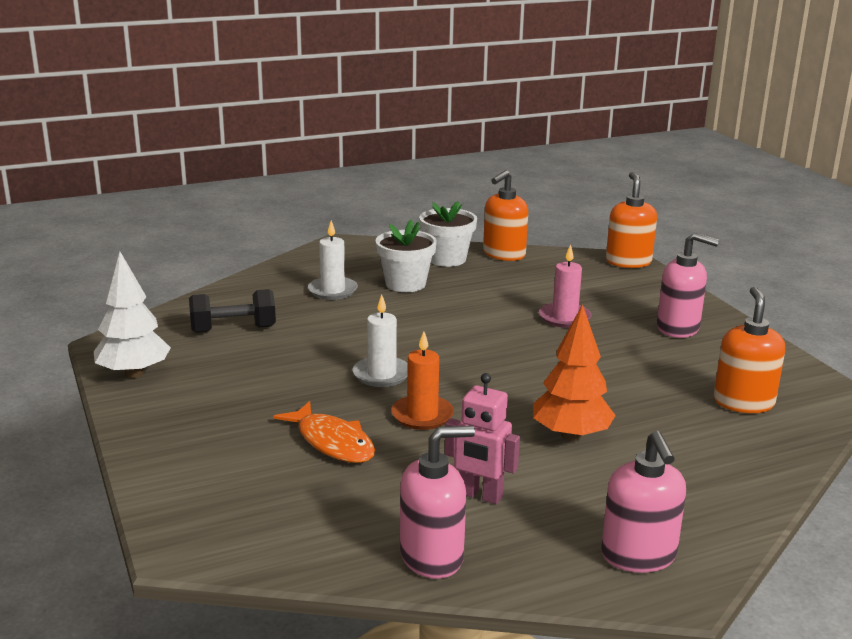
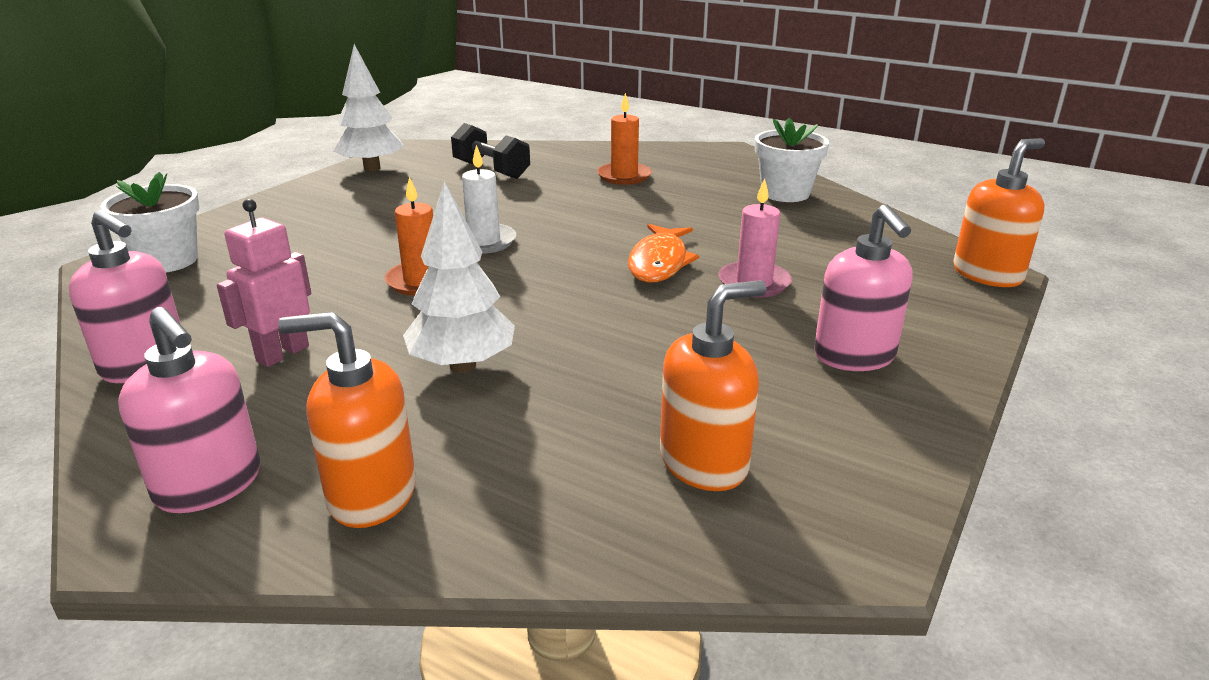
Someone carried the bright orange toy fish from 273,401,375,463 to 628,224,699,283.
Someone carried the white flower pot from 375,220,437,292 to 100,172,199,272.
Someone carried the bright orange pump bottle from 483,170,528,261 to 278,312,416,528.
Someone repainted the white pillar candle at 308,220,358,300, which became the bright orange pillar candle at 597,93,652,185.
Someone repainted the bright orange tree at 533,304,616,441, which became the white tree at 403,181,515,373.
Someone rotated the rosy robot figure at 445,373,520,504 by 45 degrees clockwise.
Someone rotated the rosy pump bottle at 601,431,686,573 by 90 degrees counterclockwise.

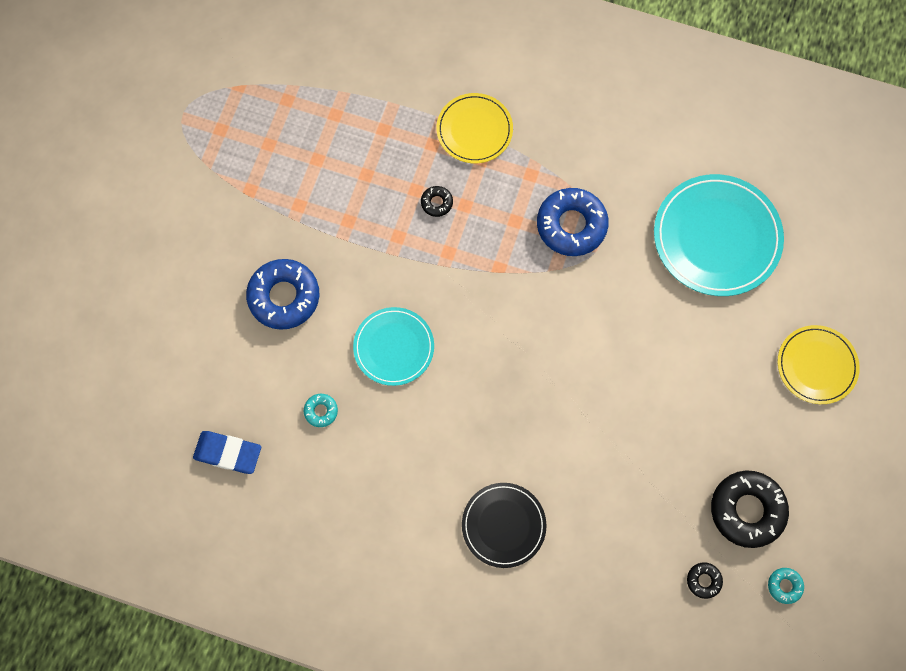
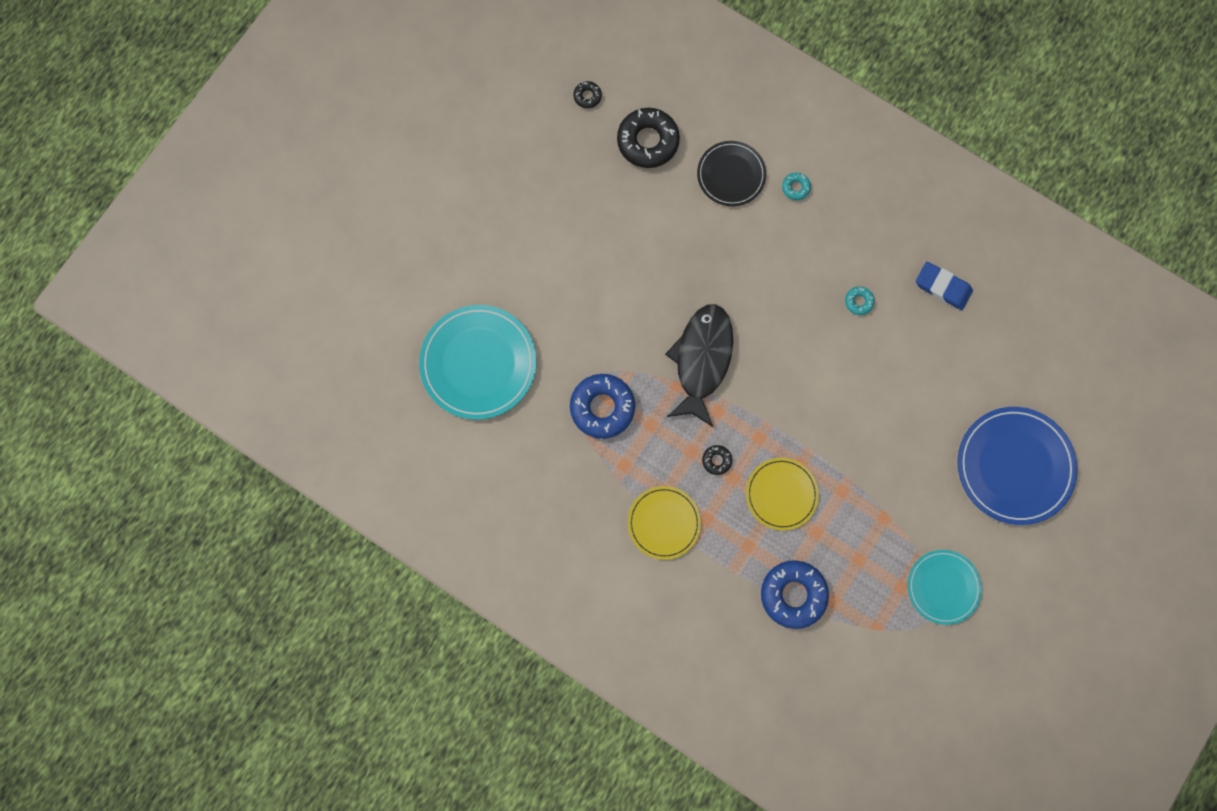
Someone put down the black toy fish at 665,304,733,427.
Someone put down the royal blue plate at 957,407,1078,525.
Someone carried the royal blue glazed donut from 246,259,320,330 to 761,560,829,629.
Someone carried the aqua plate from 353,307,434,386 to 908,550,982,625.
Someone carried the black glazed donut from 711,470,789,548 to 617,108,680,168.
Someone carried the aqua glazed donut from 768,568,804,604 to 782,173,811,200.
Someone carried the golden plate from 777,325,860,404 to 746,458,819,531.

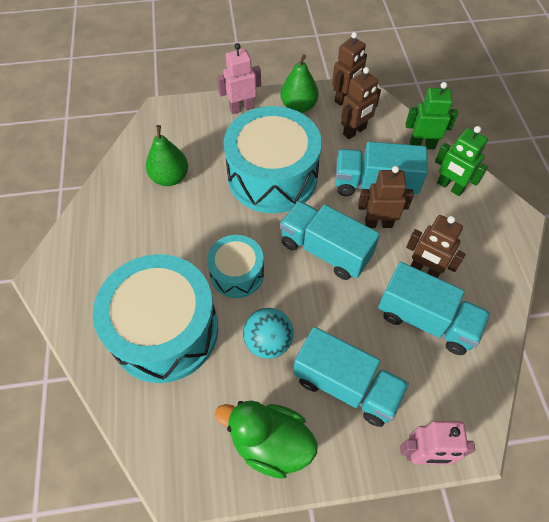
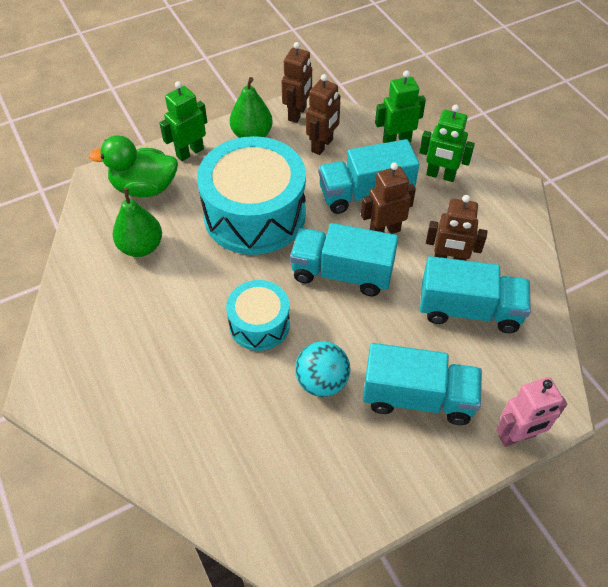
Someone took away the aqua toy drum at 93,254,218,383.
Someone carried the green toy duck from 215,401,318,479 to 89,135,178,197.
Someone repainted the rosy robot figure at 217,43,261,114, which became the green robot figure at 159,81,207,161.

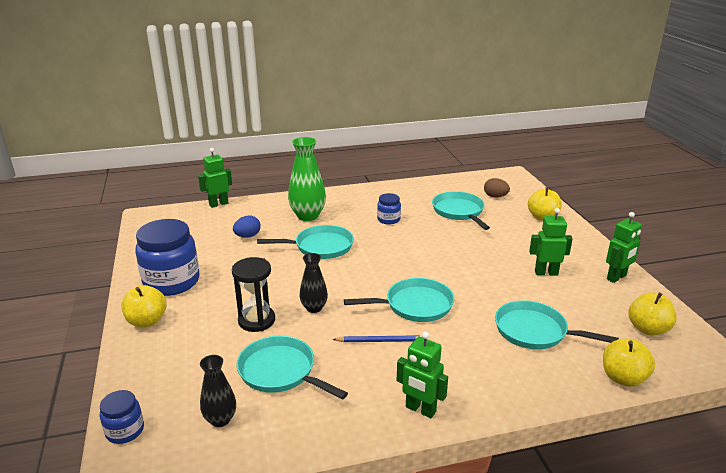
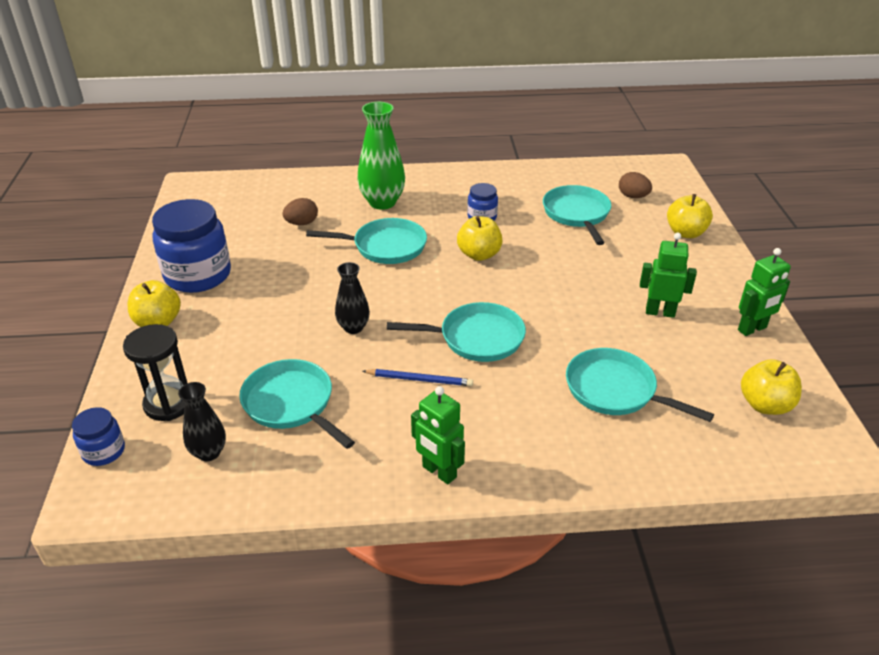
Someone took away the green robot figure at 198,148,232,208.
Someone carried the black hourglass from 232,257,275,332 to 123,324,187,421.
Someone carried the golden apple fruit from 603,339,655,387 to 457,216,503,261.
Someone repainted the royal blue egg at 233,216,261,238, which became the dark brown egg at 282,198,318,225.

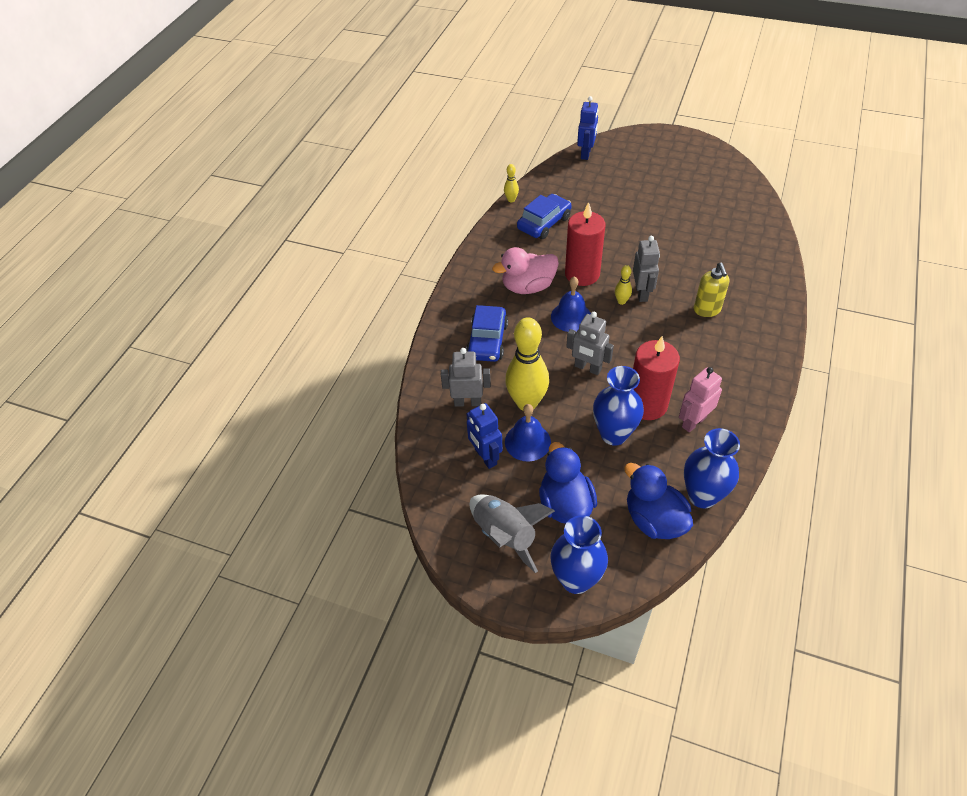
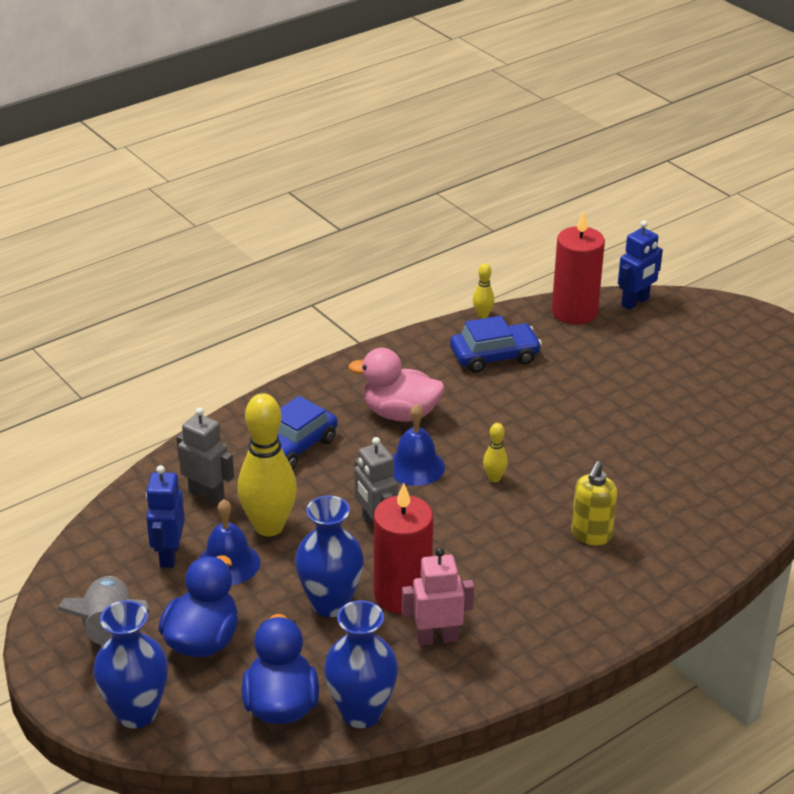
Someone took away the grey robot figure at 633,236,660,302.
Someone carried the crimson pillar candle from 565,202,605,286 to 552,210,605,325.

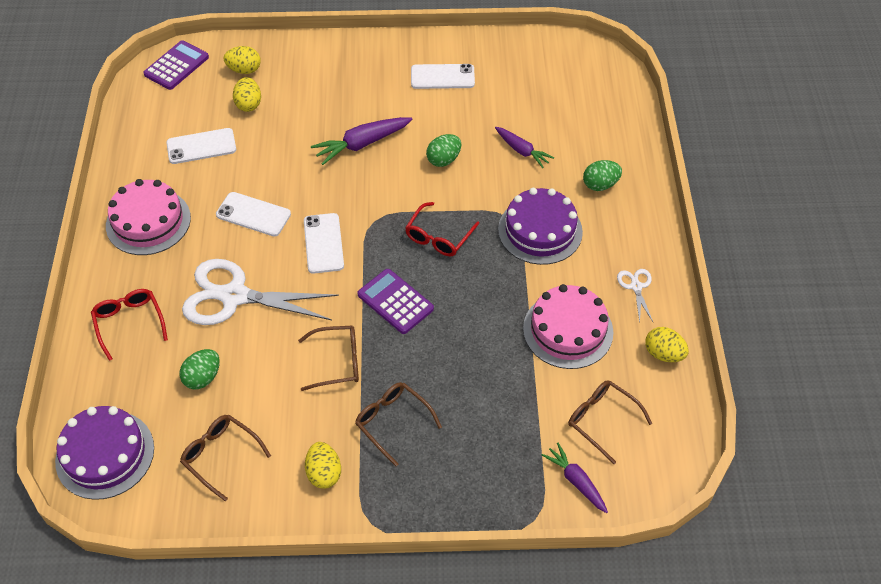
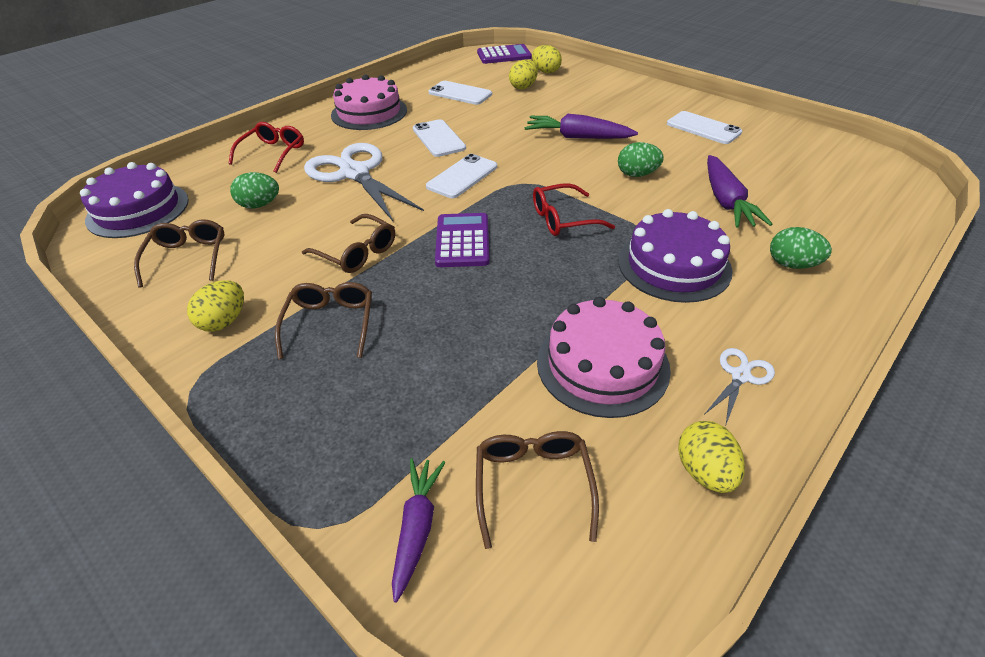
Someone scaled the violet carrot at 495,127,554,168 by 1.51.

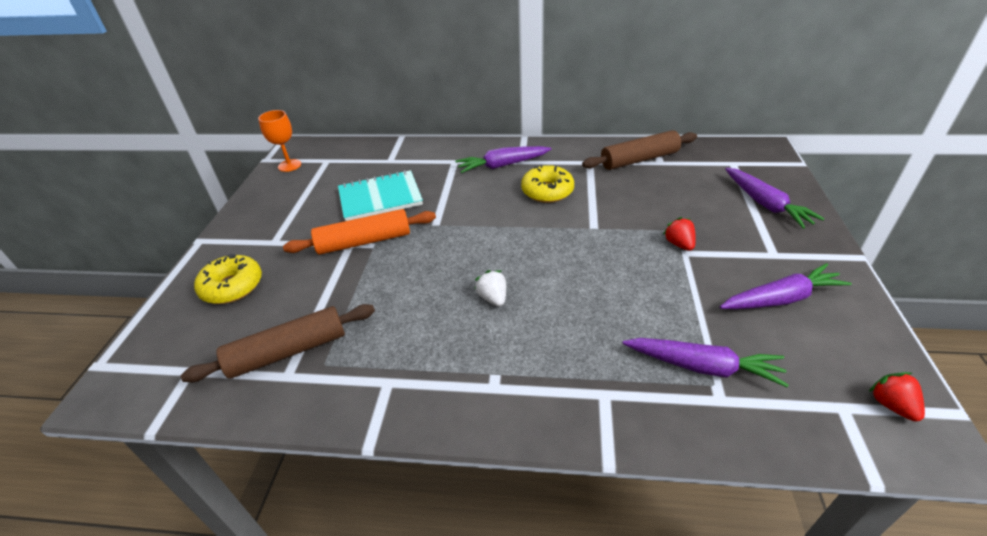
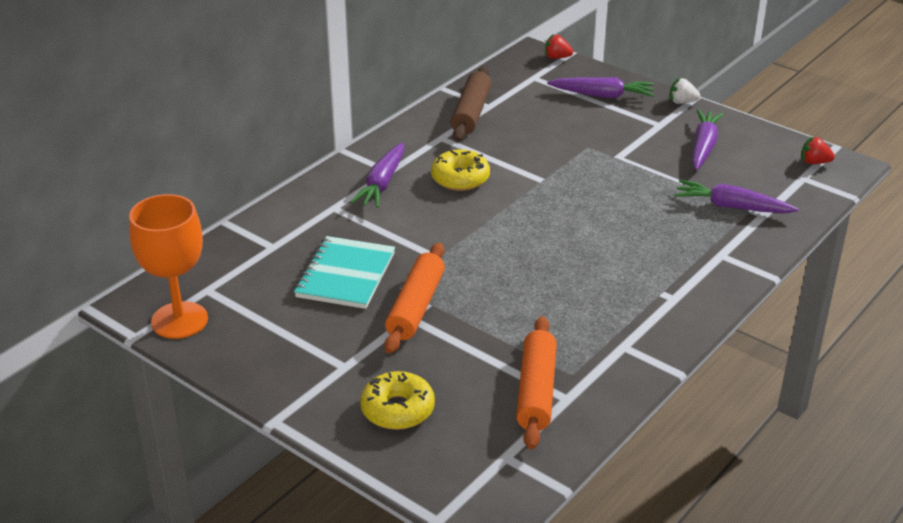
Someone carried the white berry from 475,270,506,306 to 670,78,700,104.
Someone carried the crimson berry from 663,217,696,251 to 545,34,573,59.
Someone repainted the dark brown dough roller at 181,304,375,382, which became the bright orange dough roller at 516,316,557,449.
Someone rotated the violet carrot at 622,338,789,387 by 120 degrees counterclockwise.
Someone scaled the bright orange goblet at 258,110,301,172 by 1.68.

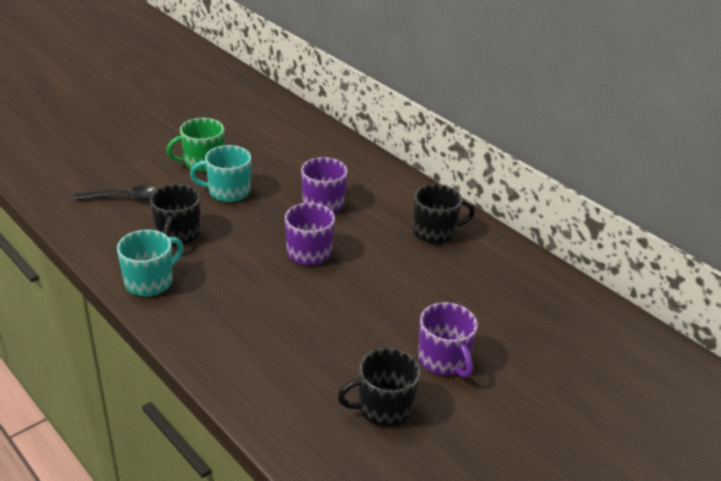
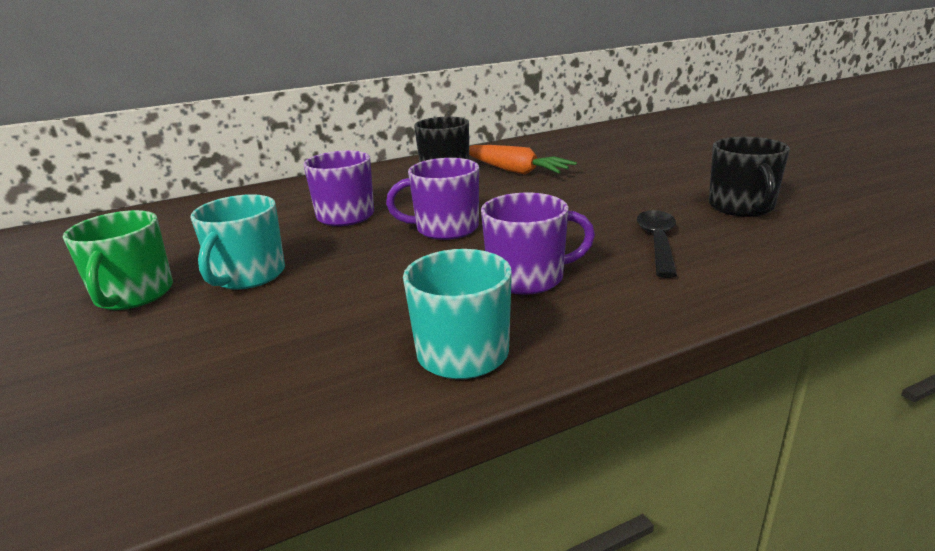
Someone took away the black mug at 150,184,201,246.
Someone put down the bright orange carrot at 469,145,577,175.
Someone carried the black teaspoon from 74,185,158,200 to 637,210,677,278.
Someone carried the violet mug from 418,302,478,378 to 481,193,595,295.

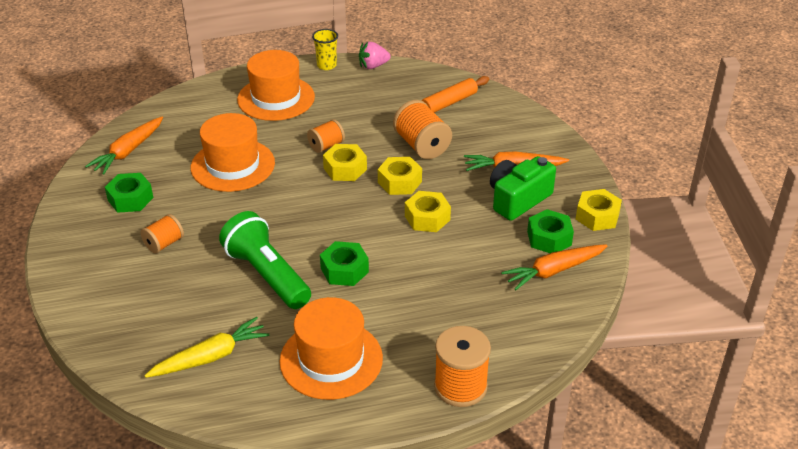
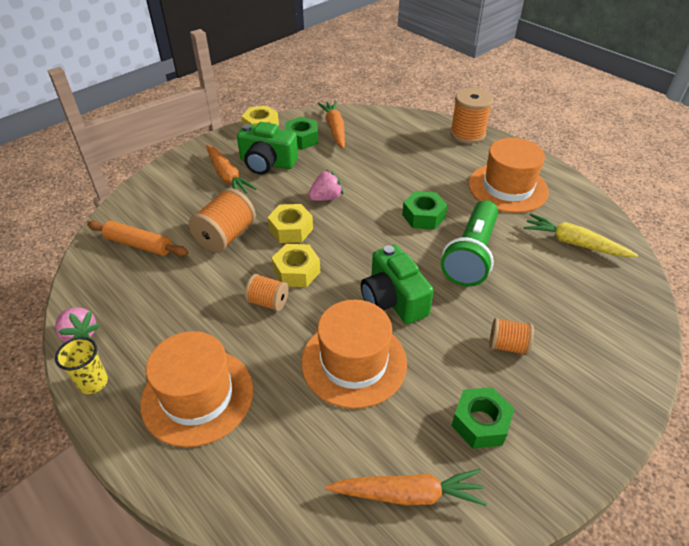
Someone put down the green photo camera at 361,245,434,324.
Someone swapped the golden nut at 405,191,451,232 for the rosy berry at 308,170,343,201.
Someone rotated the bright orange carrot at 501,244,608,290 by 135 degrees counterclockwise.

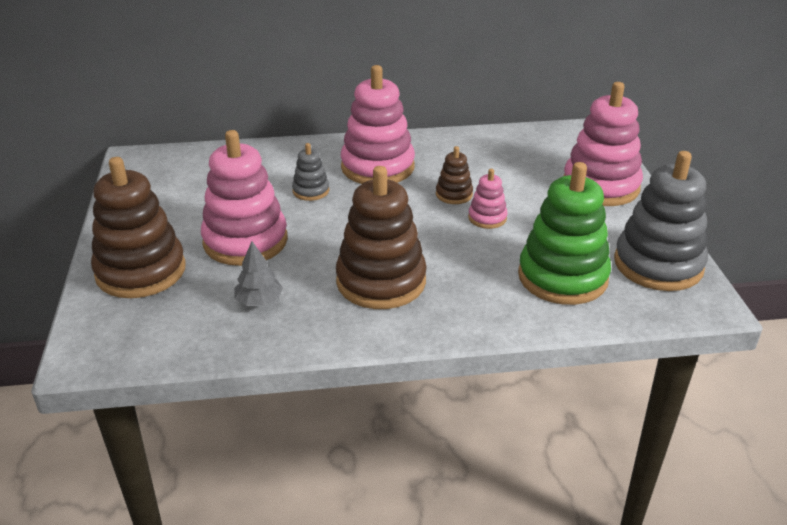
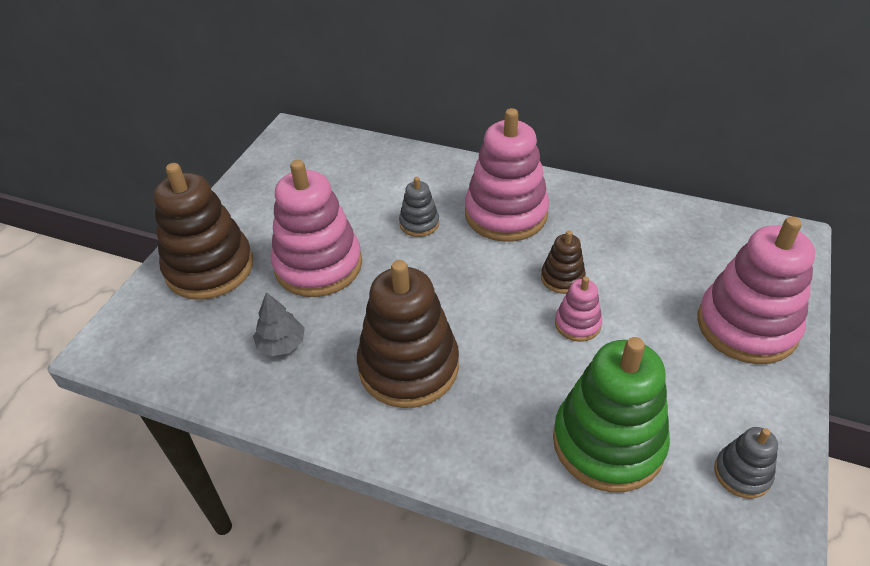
Someone scaled the grey ring stacker at 614,151,708,291 by 0.48.

